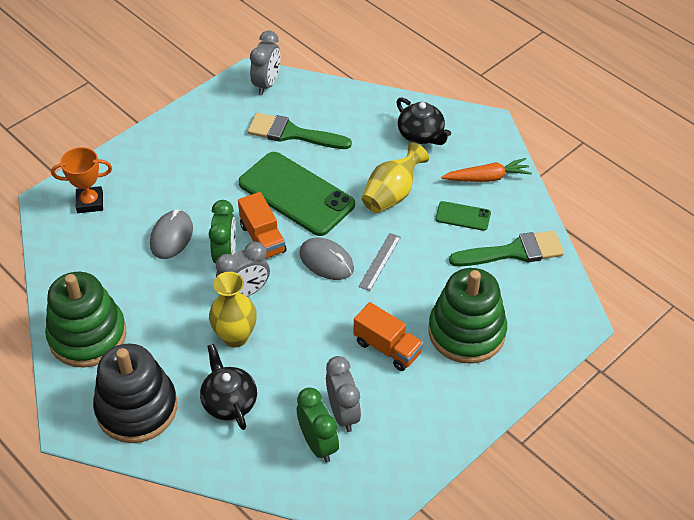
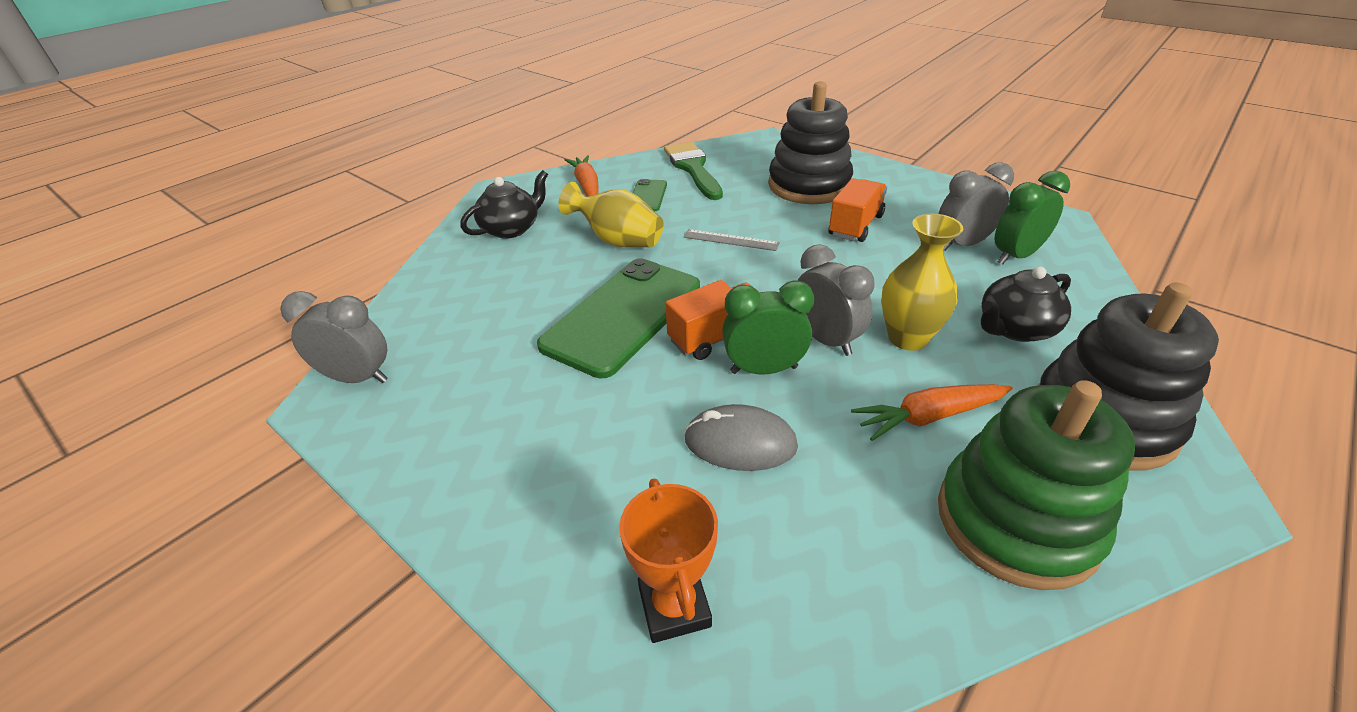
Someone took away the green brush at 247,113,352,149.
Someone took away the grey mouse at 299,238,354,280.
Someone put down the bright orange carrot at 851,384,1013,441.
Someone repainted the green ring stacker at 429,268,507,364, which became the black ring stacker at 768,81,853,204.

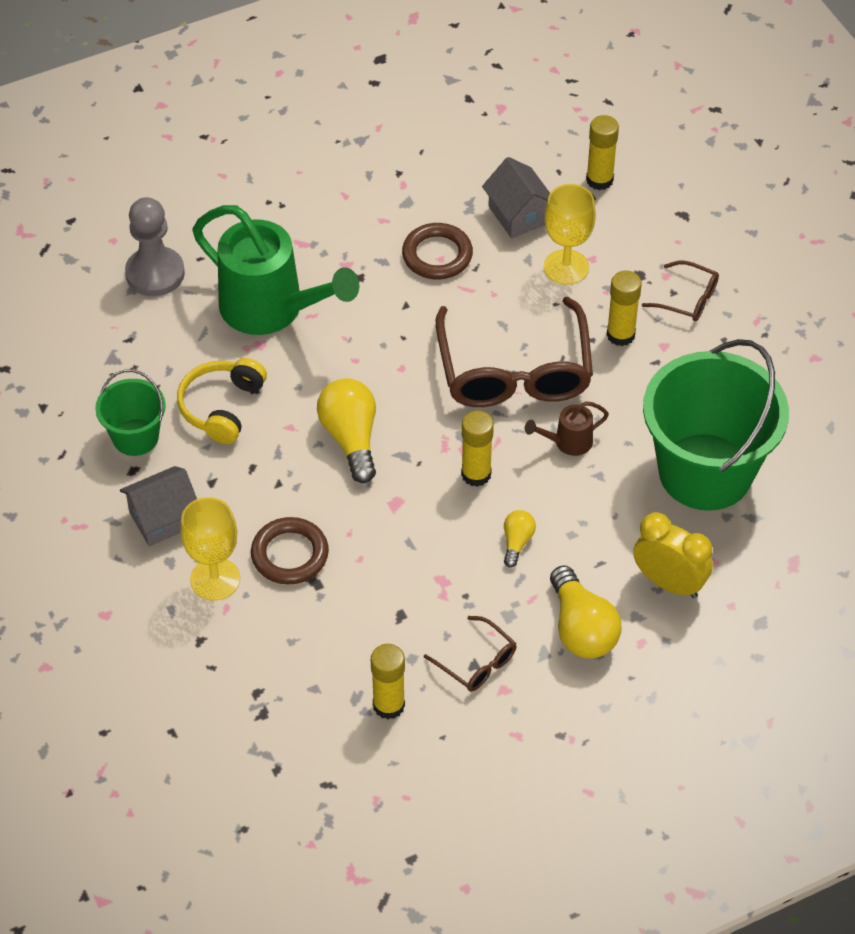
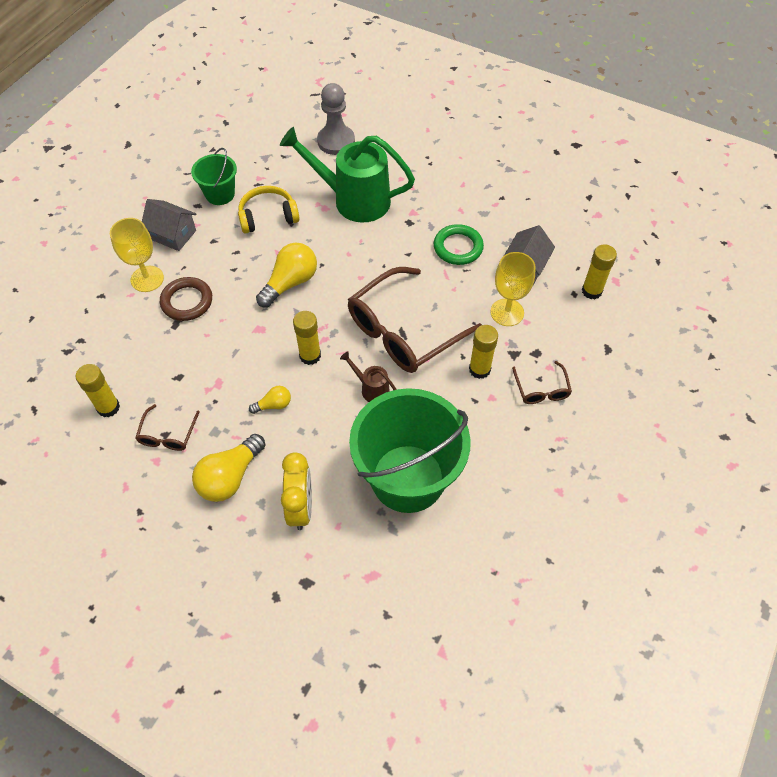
Someone repainted the dark brown torus at 402,223,473,279, which became the green torus at 434,224,484,265.
Someone rotated the green watering pot at 193,205,360,335 by 105 degrees clockwise.

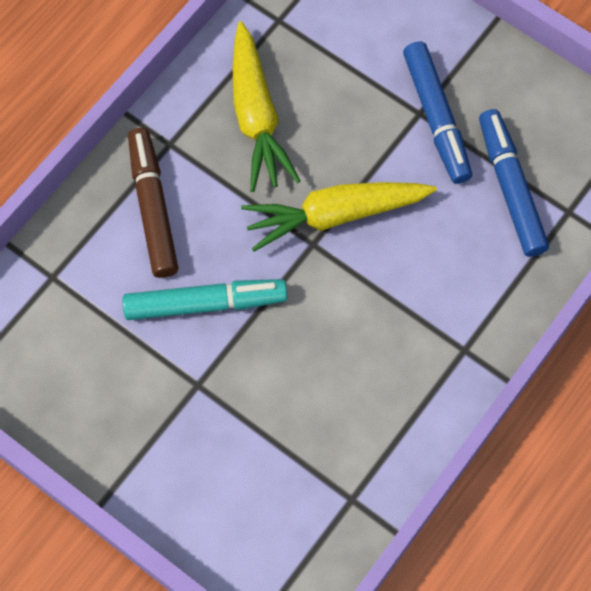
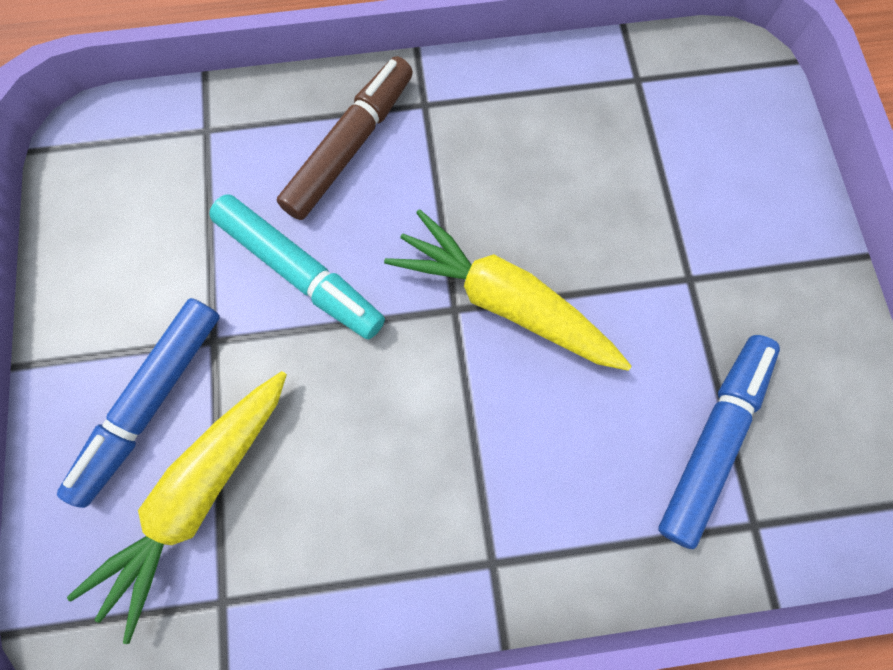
Someone carried the golden carrot from 233,21,300,192 to 67,371,287,644.
Someone carried the royal blue marker from 403,41,472,184 to 57,298,220,508.

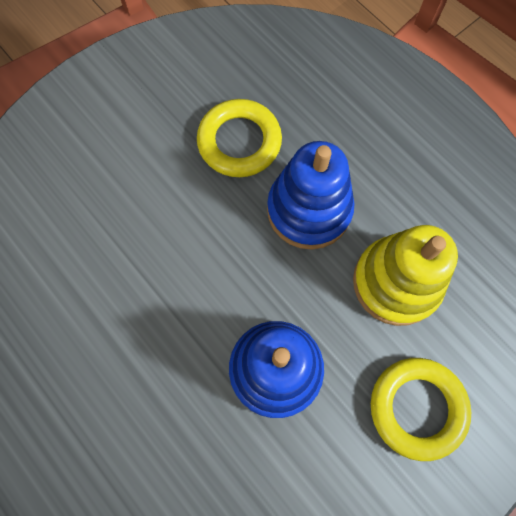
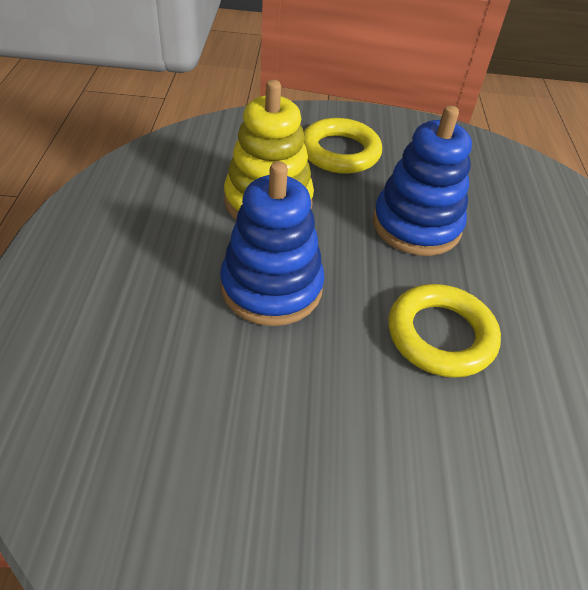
Someone carried the golden torus from 197,99,282,177 to 388,284,501,378.

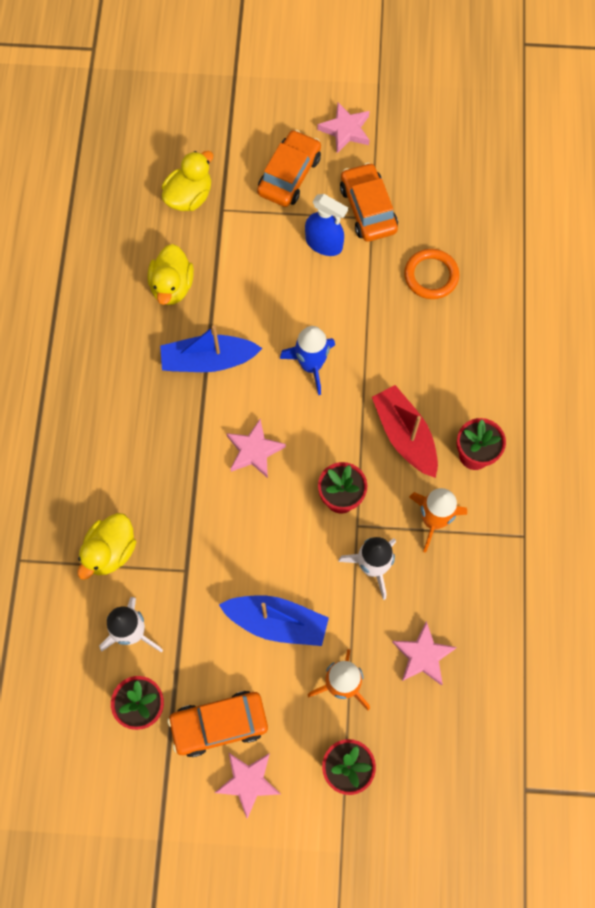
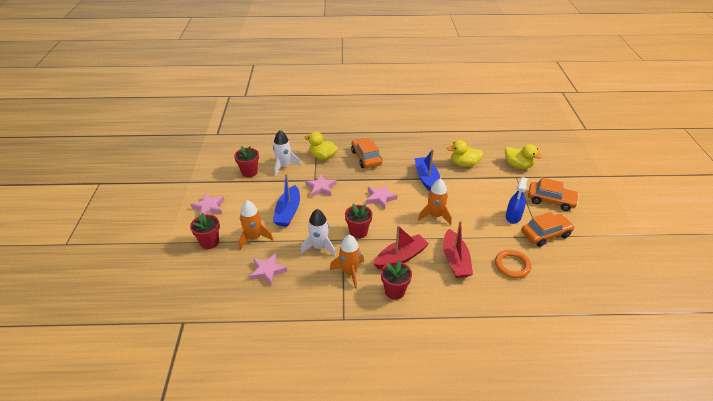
Someone put down the crimson sailboat at 443,221,473,278.
Someone carried the bright orange toy car from 167,691,268,757 to 351,138,382,168.
Someone carried the rosy star shape from 317,102,370,153 to 305,174,337,197.
Someone repainted the royal blue spaceship at 280,326,335,395, which became the bright orange spaceship at 418,178,451,225.

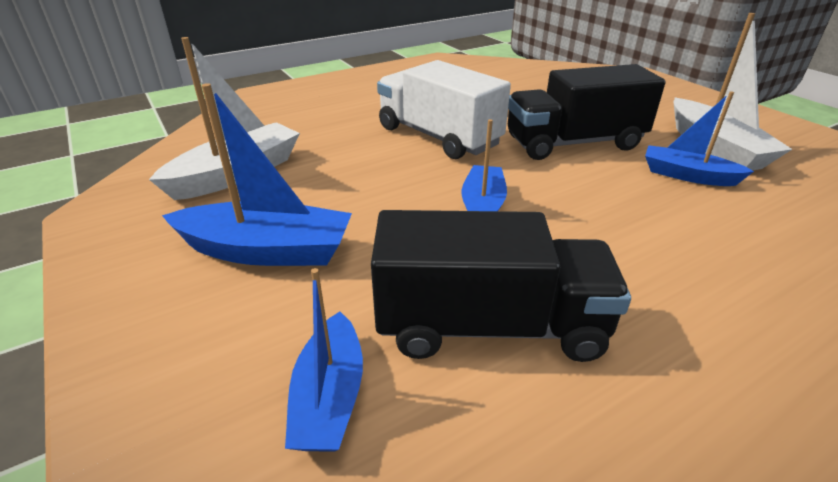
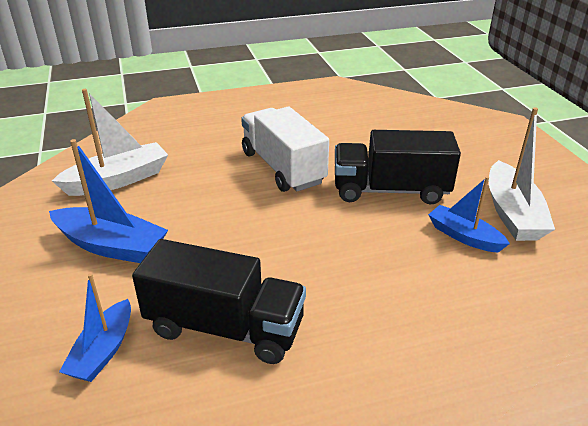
Someone took away the royal blue sailboat at 462,119,507,211.

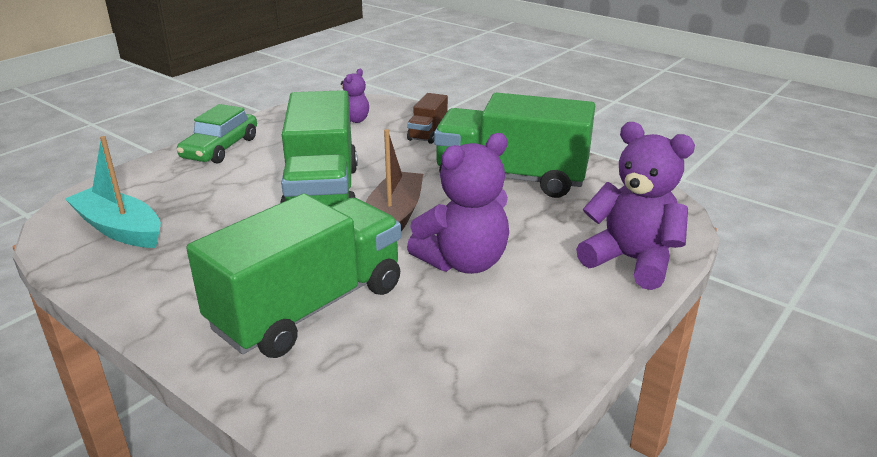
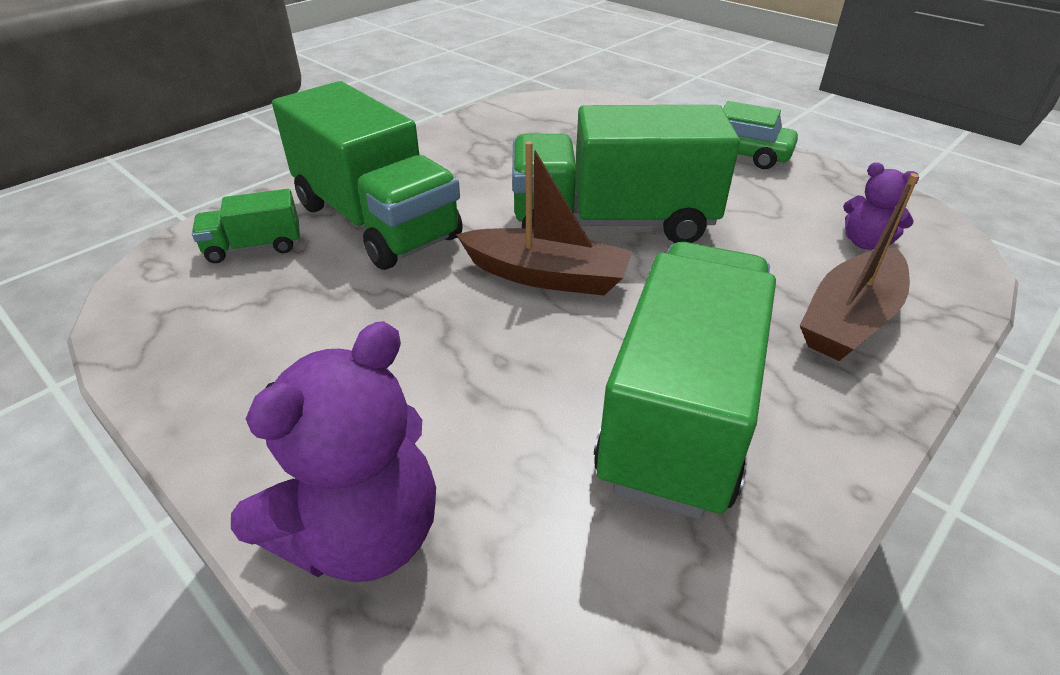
Someone took away the aqua sailboat at 65,136,161,248.
Someone took away the violet stuffed bear at 407,133,509,274.
Someone put down the green toy truck at 192,189,300,263.
Someone swapped the dark brown toy truck at 407,93,448,144 for the dark brown sailboat at 800,173,919,361.

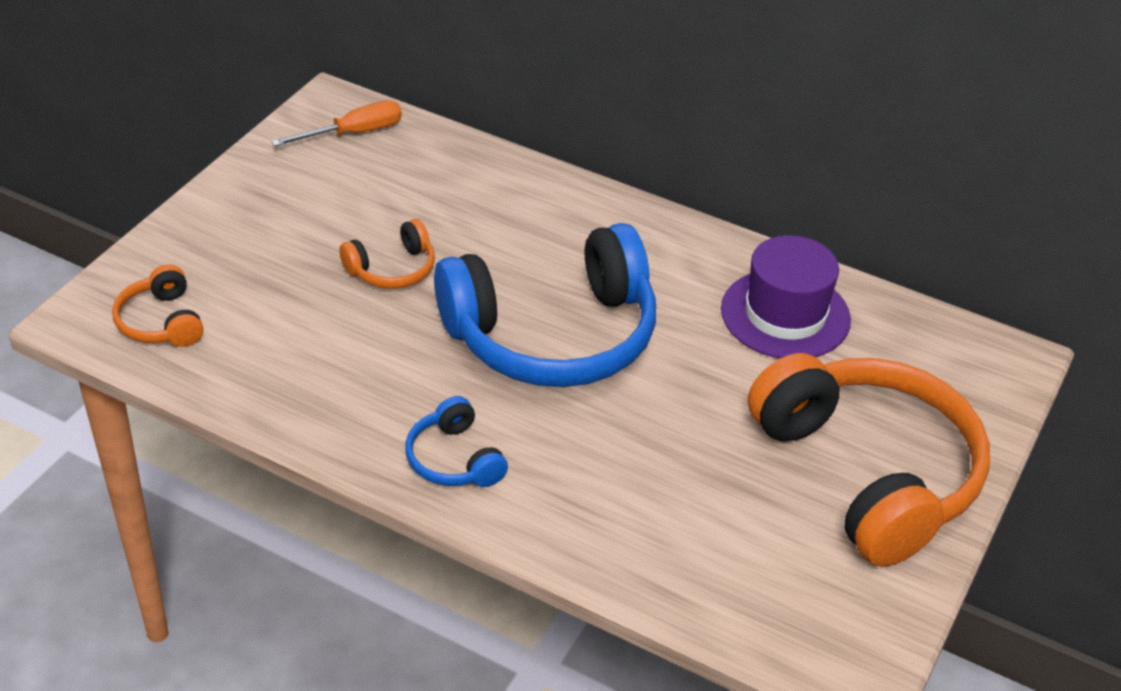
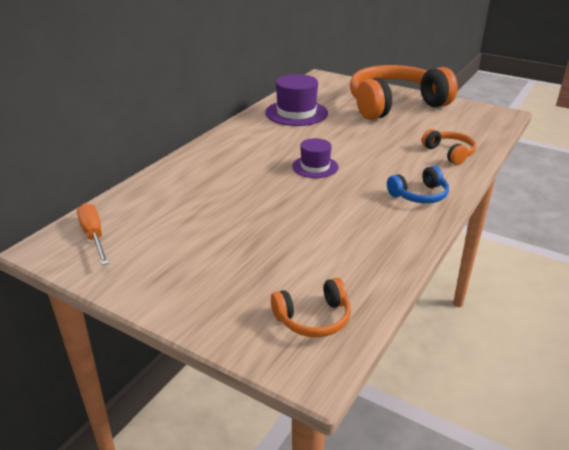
Someone carried the bright orange over-ear headphones from 339,219,435,289 to 421,129,476,165.
Someone swapped the royal blue over-ear headphones at 434,223,656,387 for the violet tall hat at 292,138,338,178.

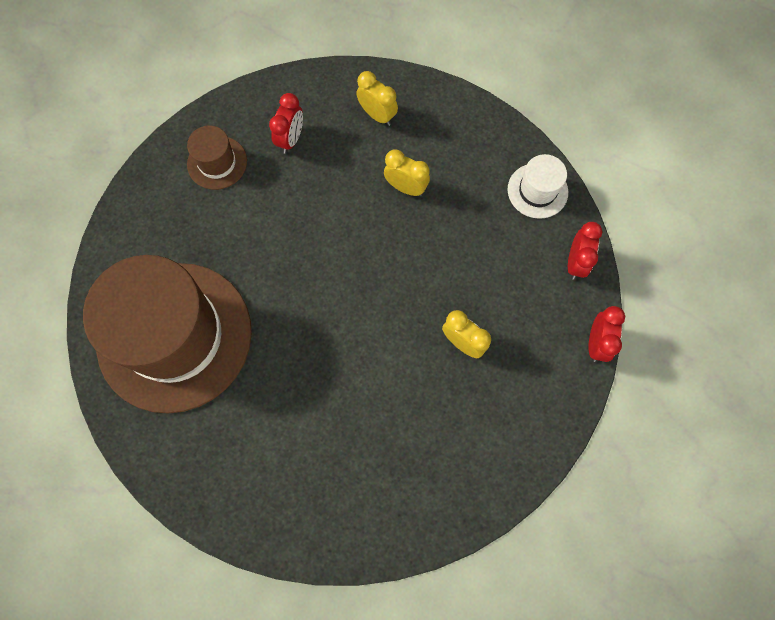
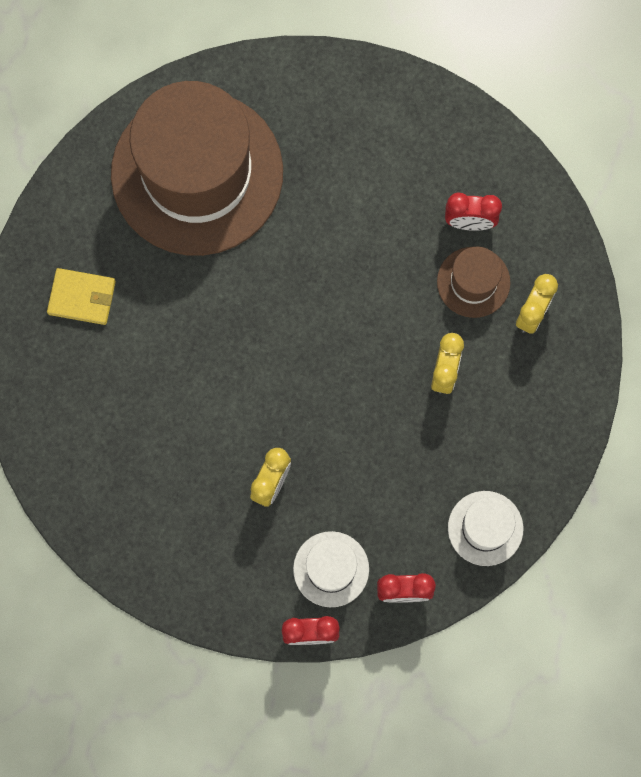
Someone put down the golden billfold at 47,268,116,325.
Someone put down the white tall hat at 293,531,369,607.
Someone carried the dark brown tall hat from 187,126,247,190 to 437,247,511,318.

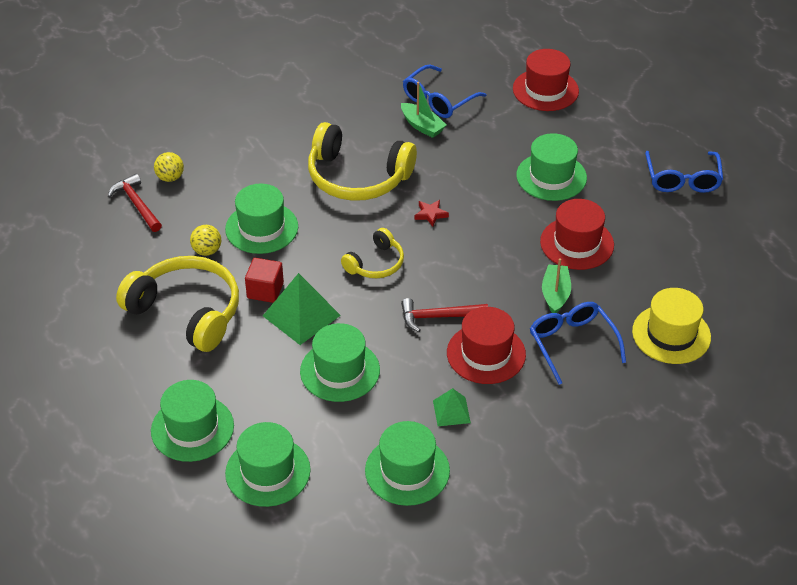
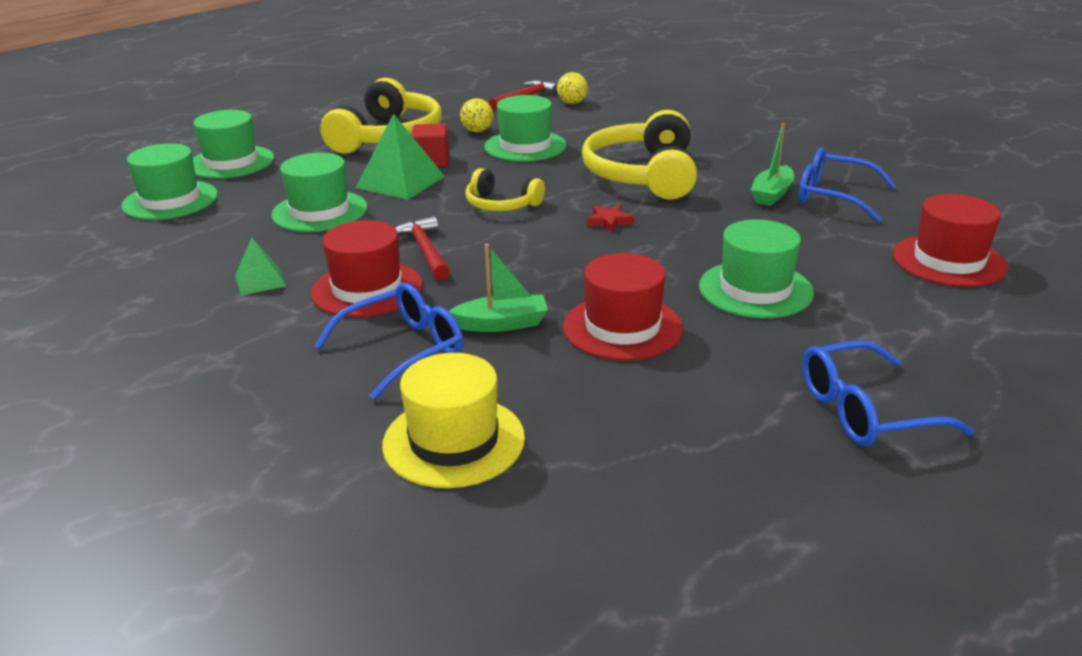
Someone took away the green tall hat at 365,421,450,506.

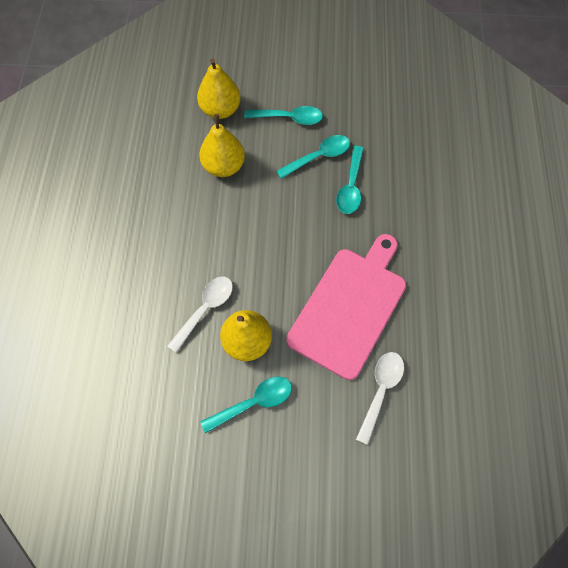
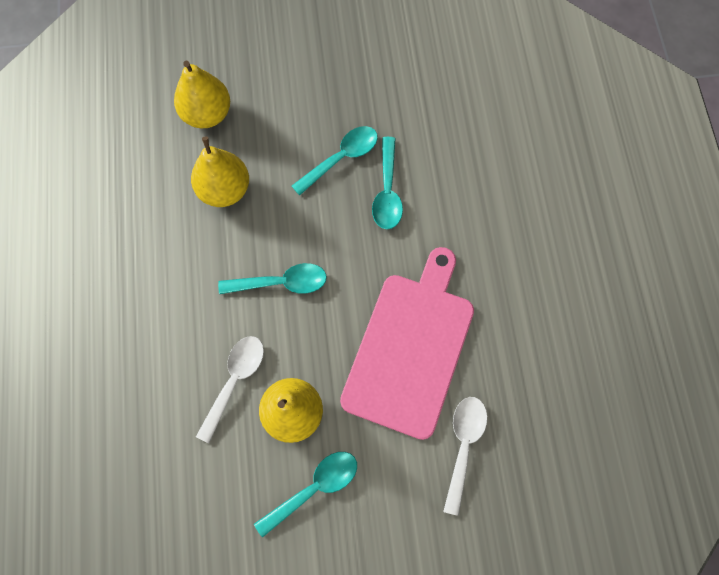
Someone carried the aqua teaspoon from 244,106,323,125 to 218,263,327,294.

